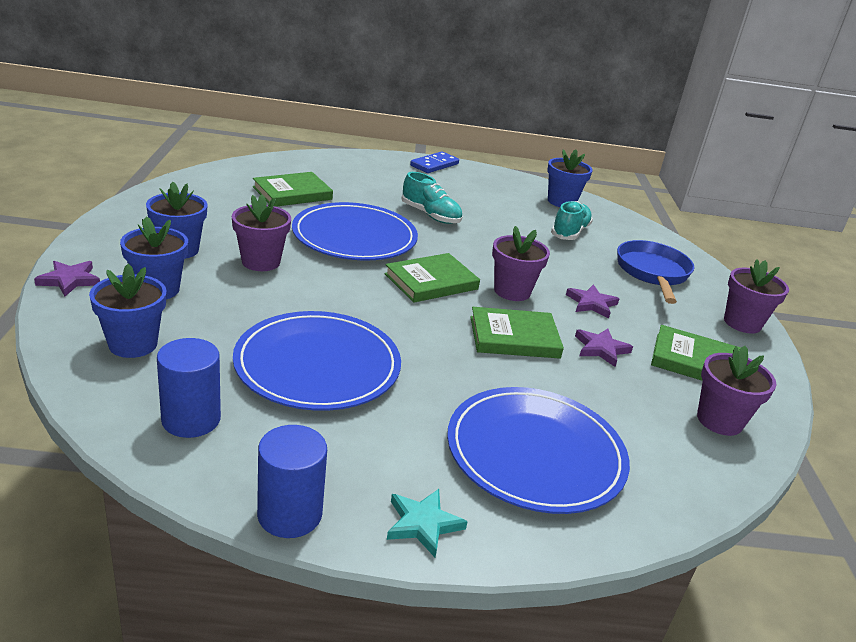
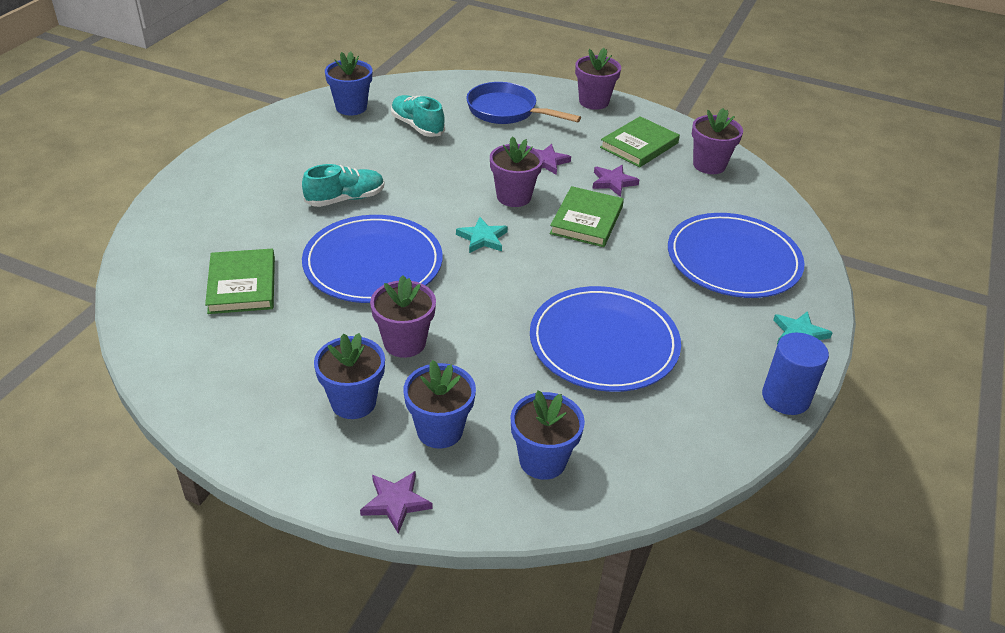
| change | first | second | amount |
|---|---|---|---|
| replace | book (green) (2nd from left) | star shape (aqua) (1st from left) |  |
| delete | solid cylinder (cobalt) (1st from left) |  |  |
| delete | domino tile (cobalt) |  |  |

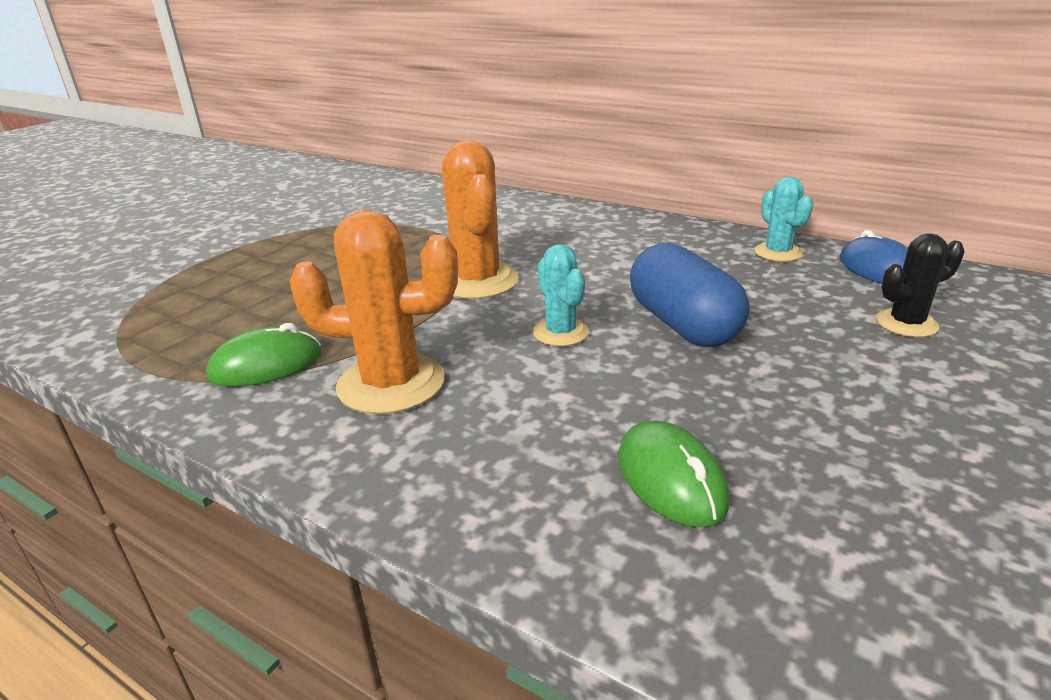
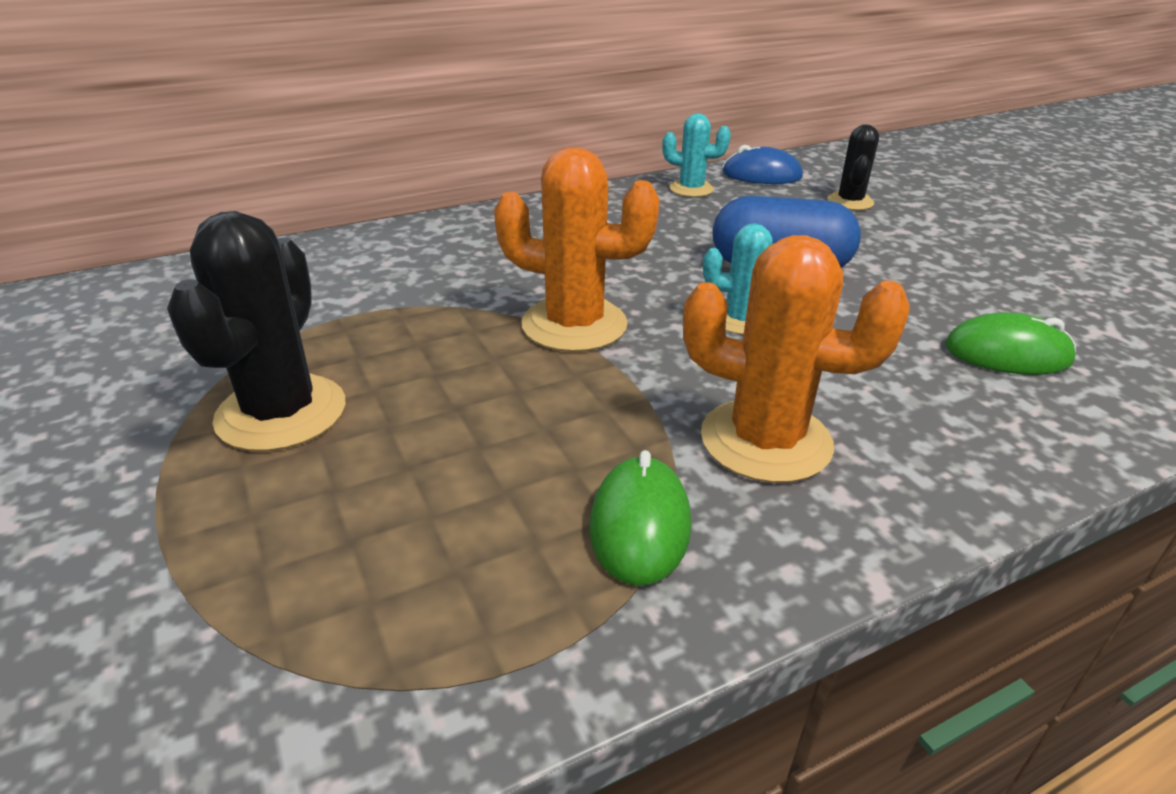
| change | first | second | amount |
|---|---|---|---|
| insert |  | saguaro cactus (ebony) (1st from left) |  |
| rotate | saguaro cactus (bright orange) (1st from left in the first image) | saguaro cactus (bright orange) (2nd from left) | 75 degrees clockwise |

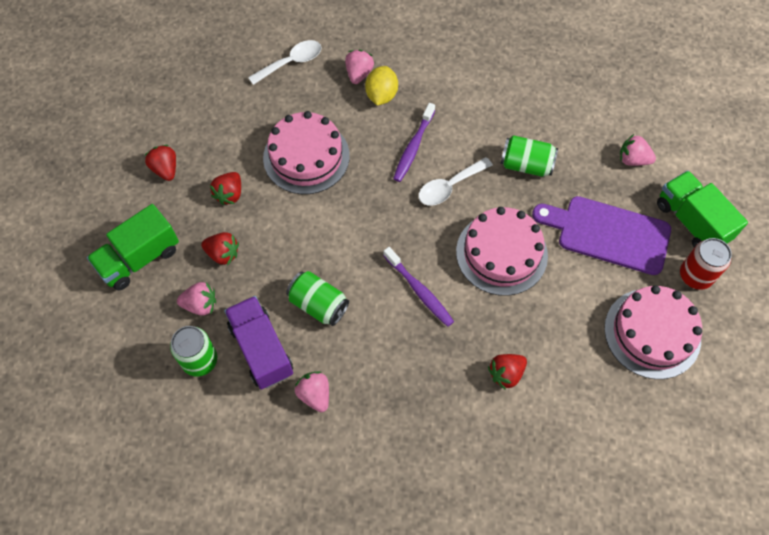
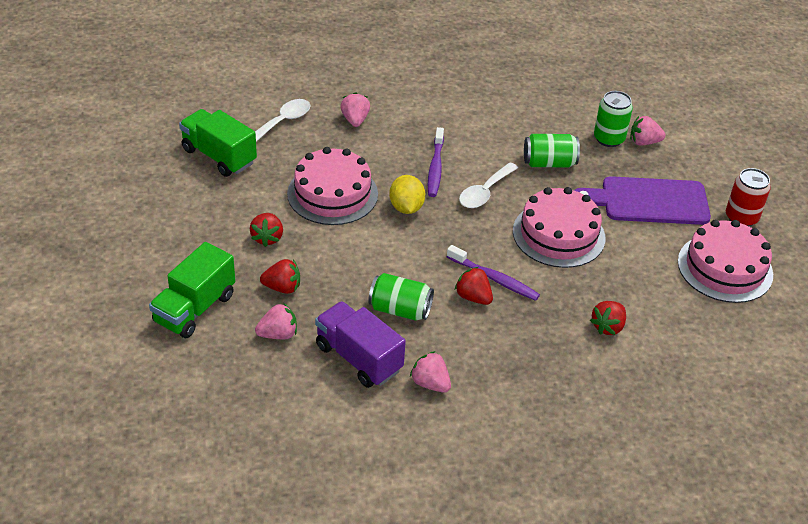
| change | first | second | amount |
|---|---|---|---|
| move | toy truck (green) (2nd from left) |  |  |
| move | lemon (bright yellow) |  |  |
| move | toy strawberry (crimson) (1st from left in the first image) | toy strawberry (crimson) (3rd from left) |  |
| move | soda can (green) (1st from left in the first image) | soda can (green) (3rd from left) |  |

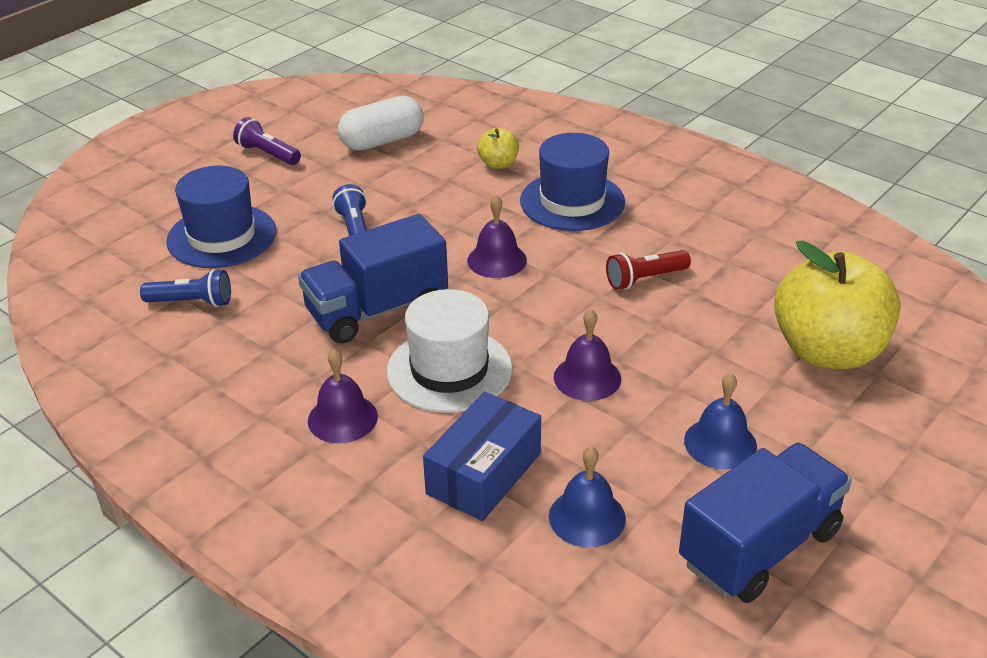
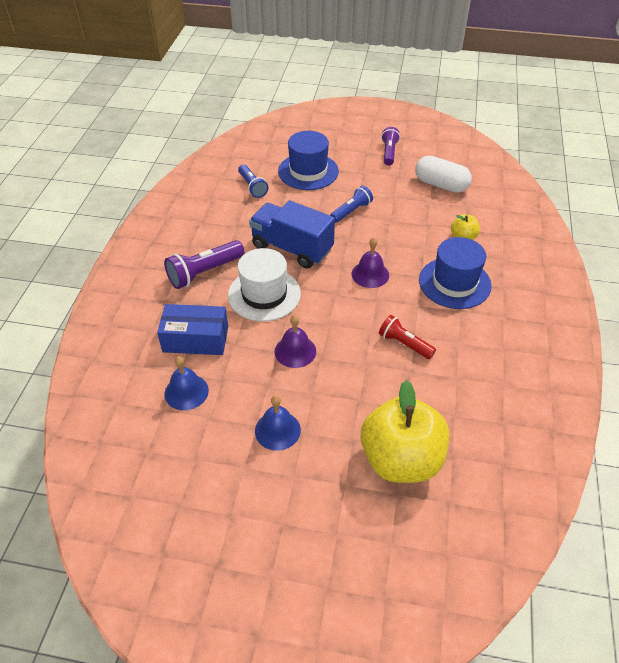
| change | first | second | amount |
|---|---|---|---|
| replace | bell (purple) (1st from left) | flashlight (purple) (1st from left) |  |
| delete | toy truck (cobalt) (2nd from left) |  |  |

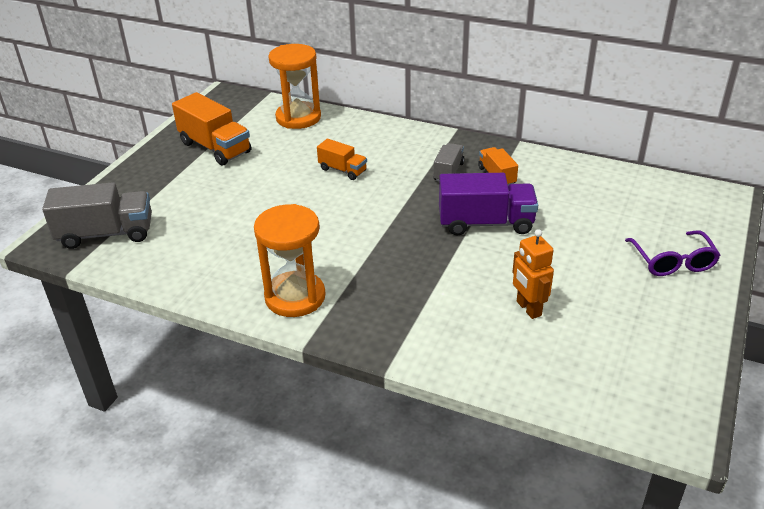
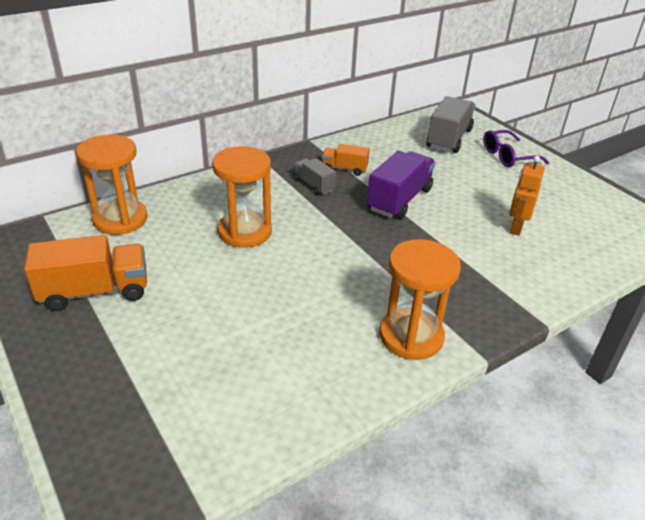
| change | first | second | amount |
|---|---|---|---|
| replace | toy truck (bright orange) (2nd from left) | sand timer (bright orange) (2nd from left) |  |
| move | toy truck (grey) (1st from left in the first image) | toy truck (grey) (2nd from left) |  |
| rotate | glasses (purple) |  | 135 degrees clockwise |
| rotate | robot figure (bright orange) |  | 105 degrees clockwise |

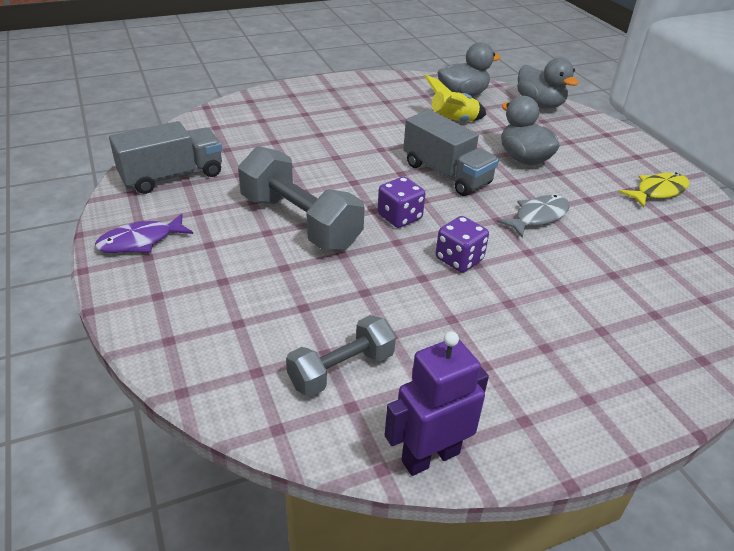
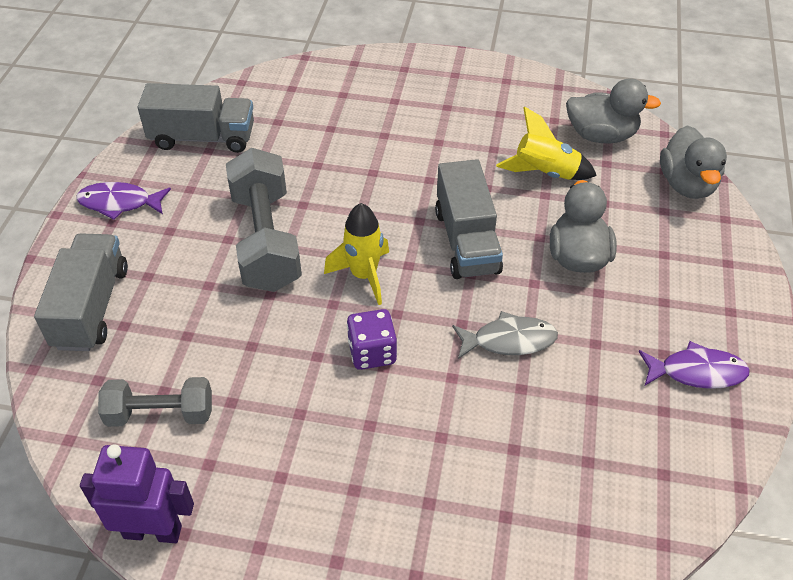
| change | first | second | amount |
|---|---|---|---|
| insert |  | toy truck (grey) (1st from left) |  |
| replace | game die (purple) (1st from left) | spaceship (bright yellow) (1st from left) |  |
| recolor | fish (bright yellow) | fish (purple) (2nd from left) |  |

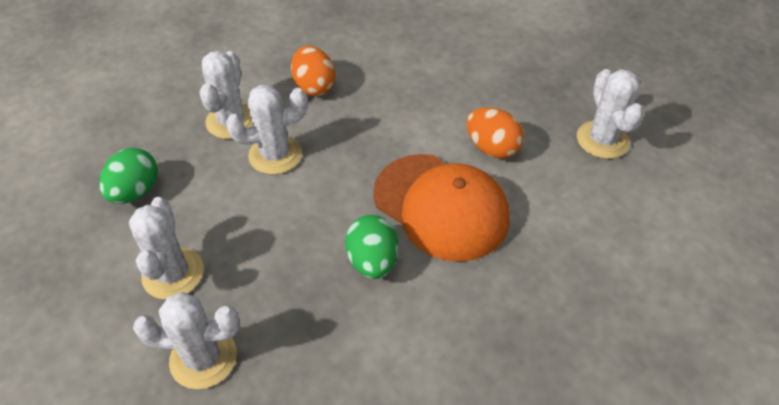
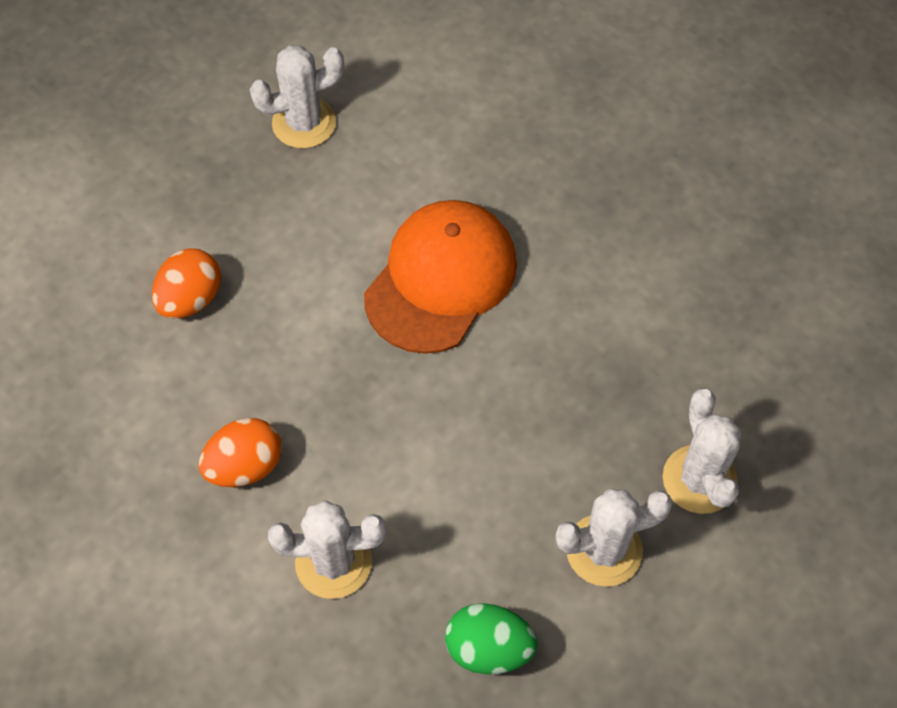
| change | first | second | amount |
|---|---|---|---|
| move | egg (bright orange) (2nd from left in the first image) | egg (bright orange) (1st from left) |  |
| delete | saguaro cactus (white) (4th from left) |  |  |
| delete | egg (green) (2nd from left) |  |  |

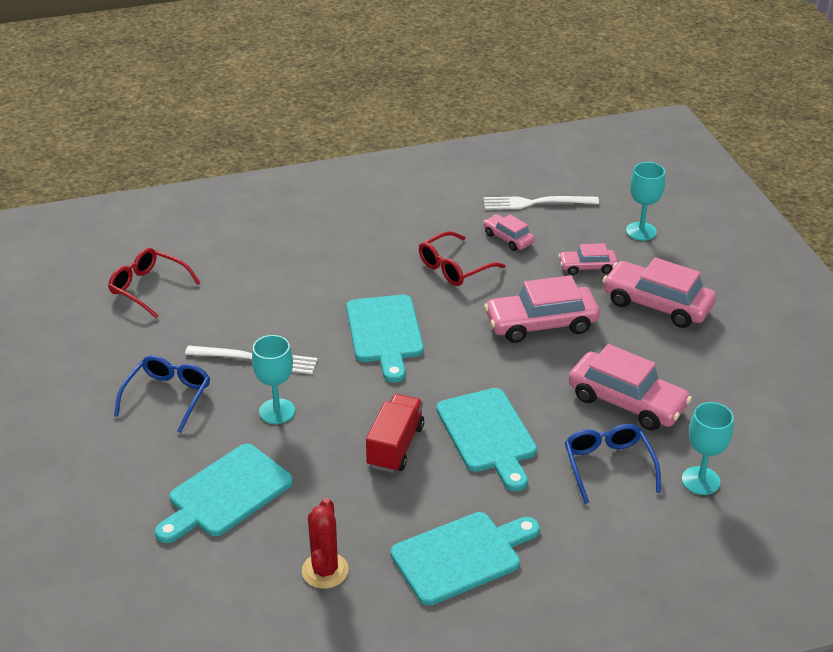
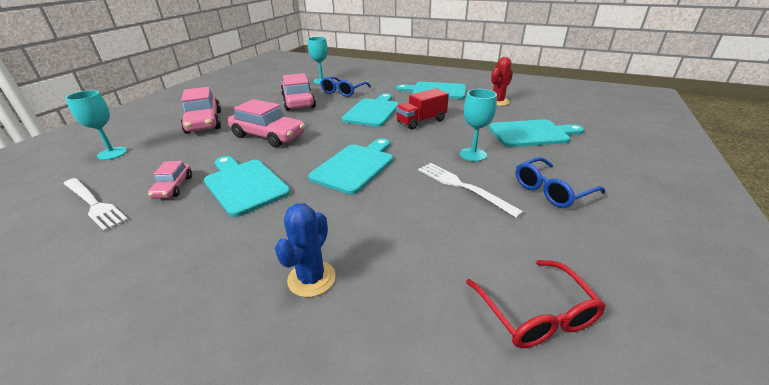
| change | first | second | amount |
|---|---|---|---|
| replace | glasses (crimson) (2nd from left) | chopping board (aqua) (1st from left) |  |
| insert |  | saguaro cactus (cobalt) |  |
| delete | car (rosy) (3rd from left) |  |  |

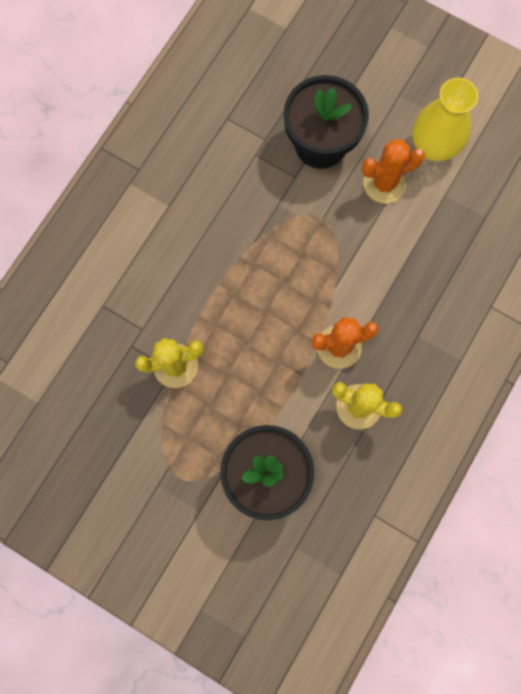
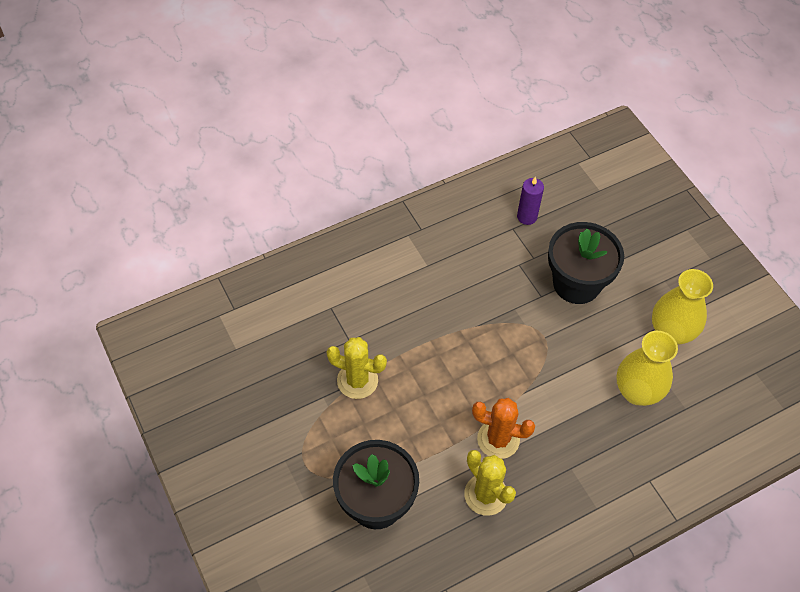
| change | first | second | amount |
|---|---|---|---|
| insert |  | candle (purple) |  |
| insert |  | flower vase (bright yellow) (1st from left) |  |
| delete | saguaro cactus (bright orange) (2nd from left) |  |  |

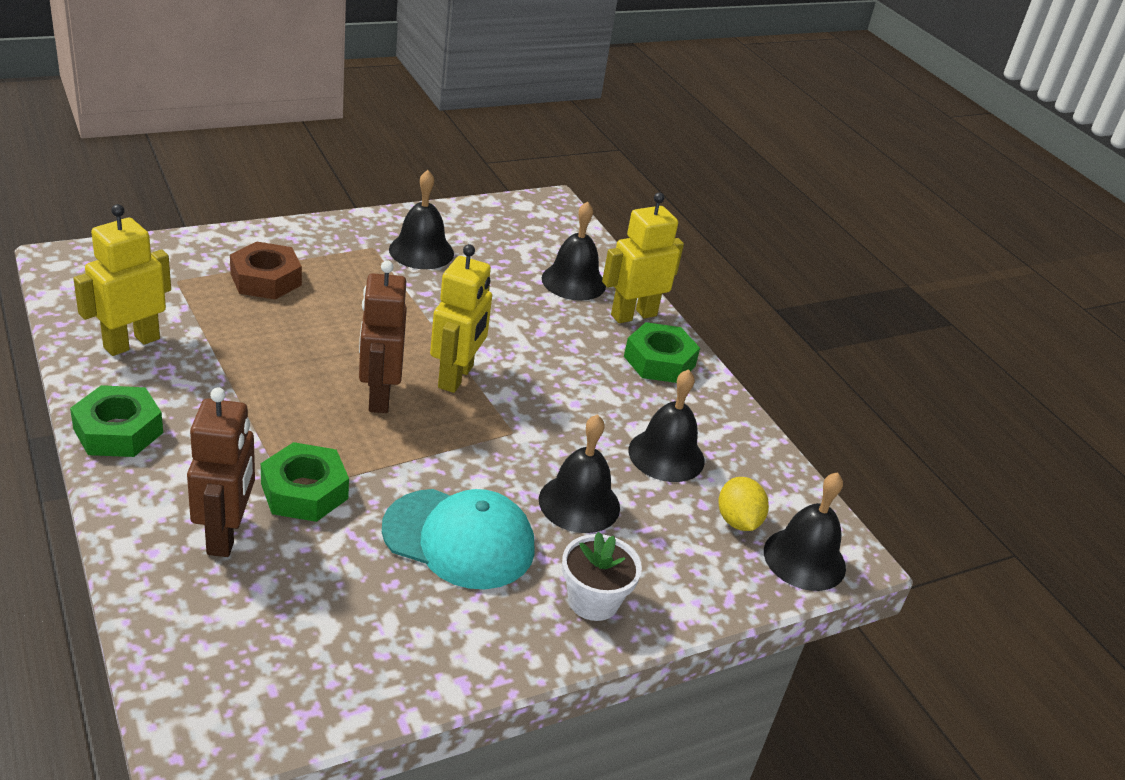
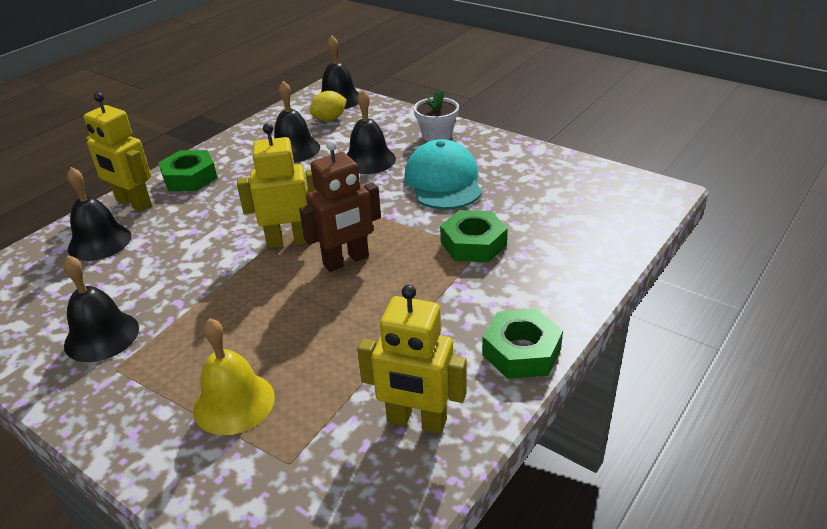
| change | first | second | amount |
|---|---|---|---|
| replace | hexagon nut (dark brown) | bell (bright yellow) |  |
| delete | robot figure (dark brown) (1st from left) |  |  |

